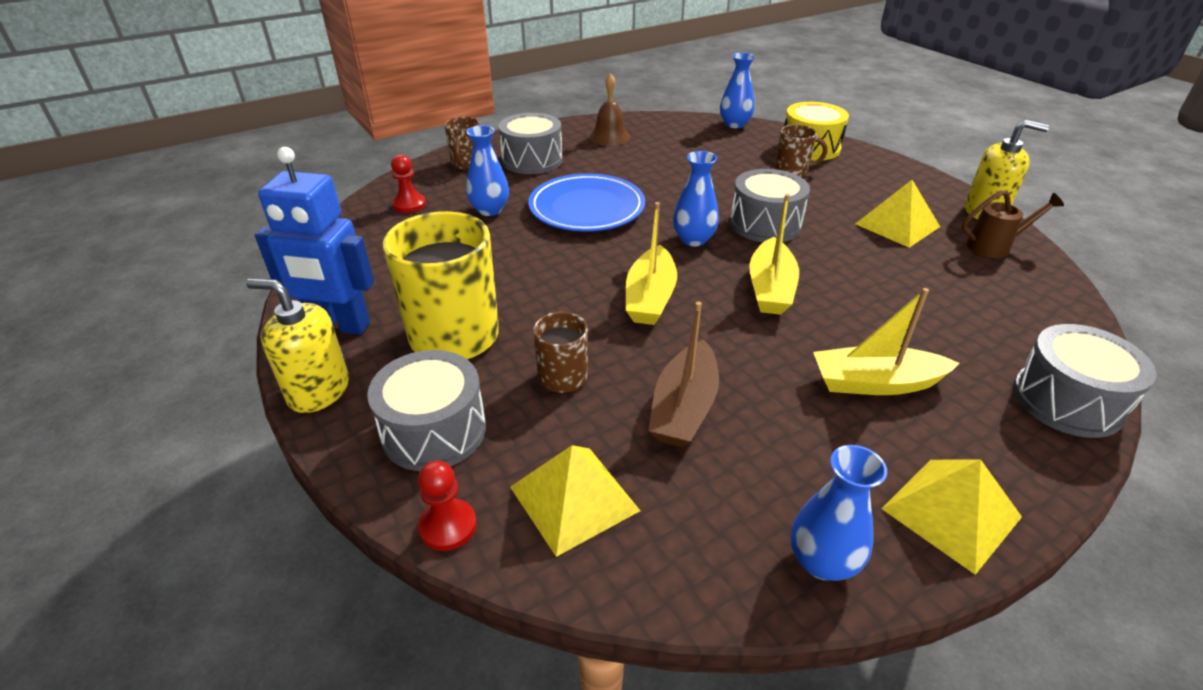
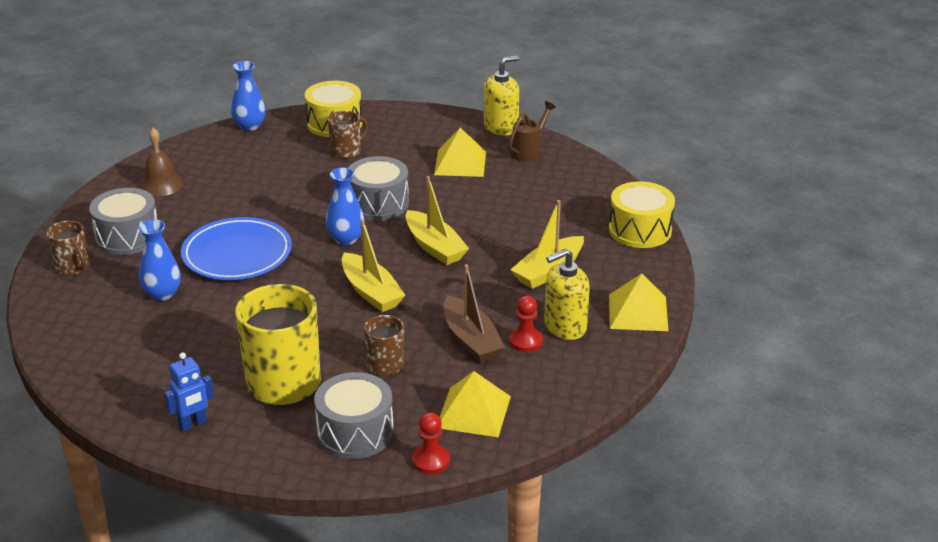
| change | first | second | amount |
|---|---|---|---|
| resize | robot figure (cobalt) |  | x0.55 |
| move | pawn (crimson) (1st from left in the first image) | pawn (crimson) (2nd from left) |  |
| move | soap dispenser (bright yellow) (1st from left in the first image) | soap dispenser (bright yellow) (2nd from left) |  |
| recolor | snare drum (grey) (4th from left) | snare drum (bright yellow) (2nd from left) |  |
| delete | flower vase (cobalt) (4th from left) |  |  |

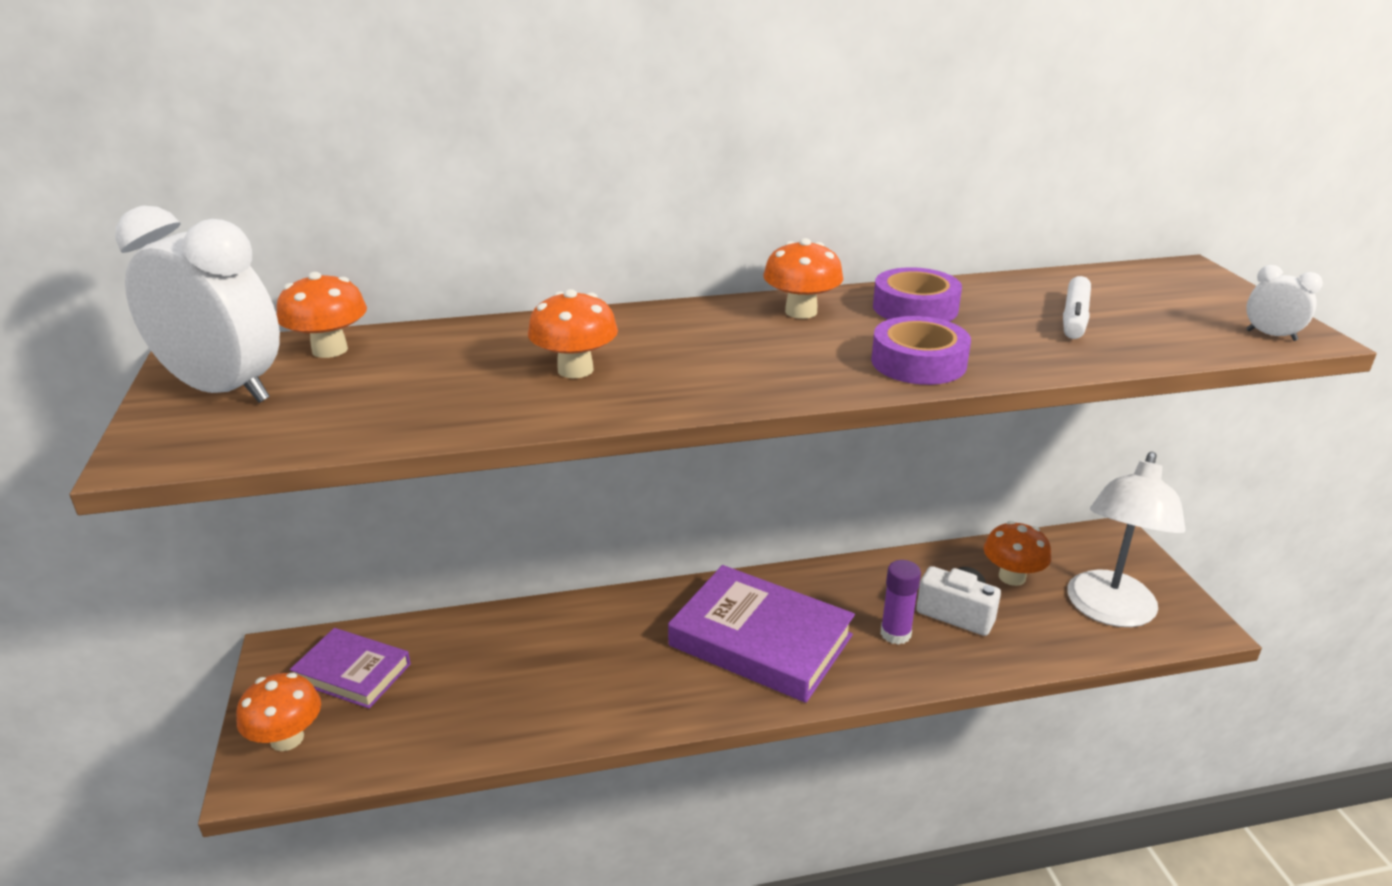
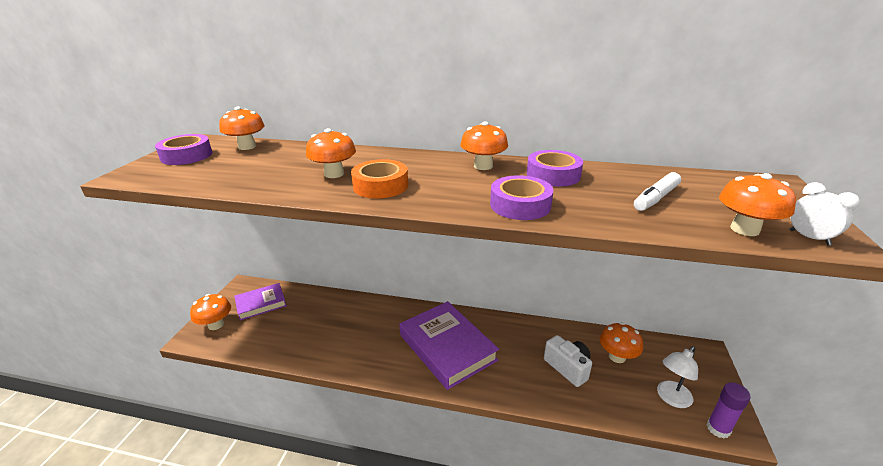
| change | first | second | amount |
|---|---|---|---|
| replace | alarm clock (white) (1st from left) | tape (purple) (1st from left) |  |
| rotate | book (purple) (1st from left) |  | 75 degrees counterclockwise |
| insert |  | tape (bright orange) |  |
| resize | reading lamp (white) |  | x0.58 |
| move | stick of glue (purple) |  |  |
| insert |  | fungus (bright orange) (6th from left) |  |

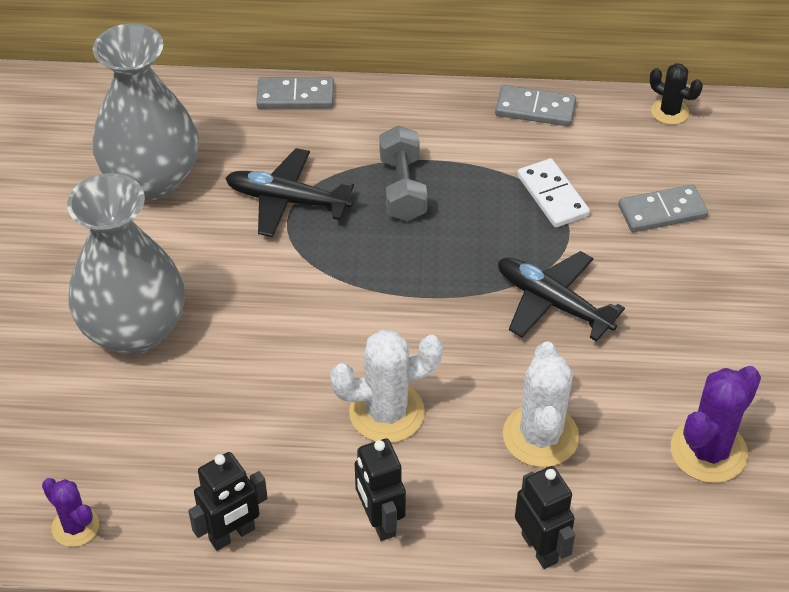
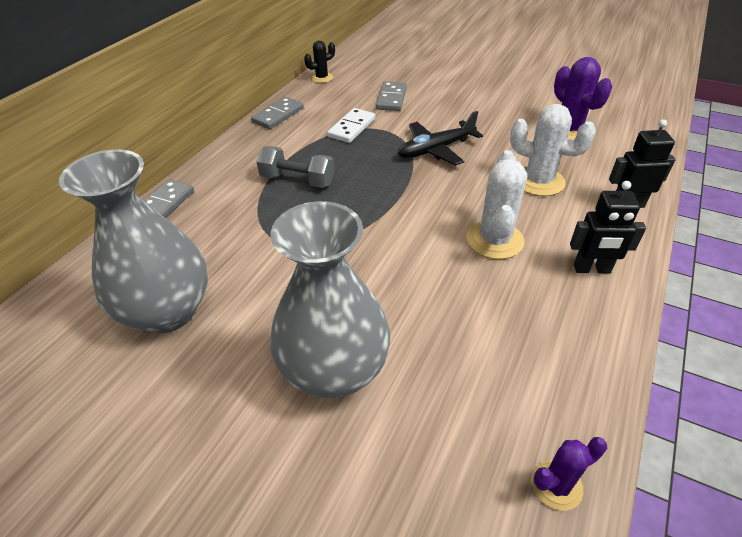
| change | first | second | amount |
|---|---|---|---|
| rotate | domino tile (white) |  | 60 degrees counterclockwise |
| delete | robot figure (ebony) (1st from left) |  |  |
| delete | aeroplane (ebony) (1st from left) |  |  |

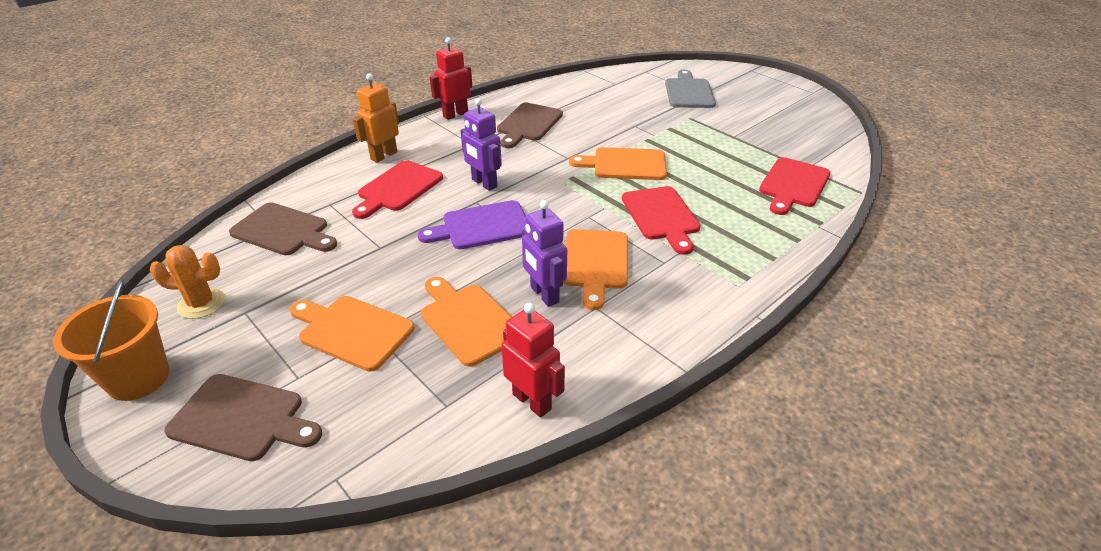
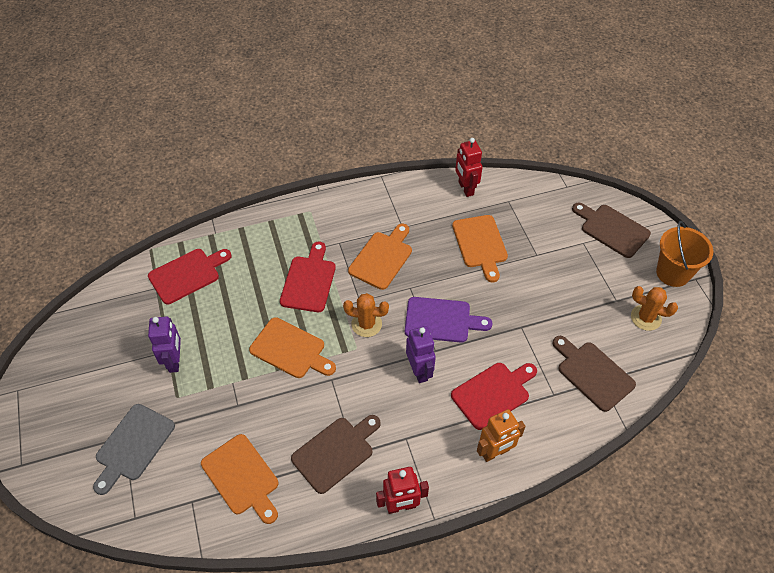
| change | first | second | amount |
|---|---|---|---|
| move | robot figure (purple) (2nd from left in the first image) | robot figure (purple) (1st from left) |  |
| move | chopping board (bright orange) (1st from left) |  |  |
| insert |  | saguaro cactus (bright orange) (1st from left) |  |

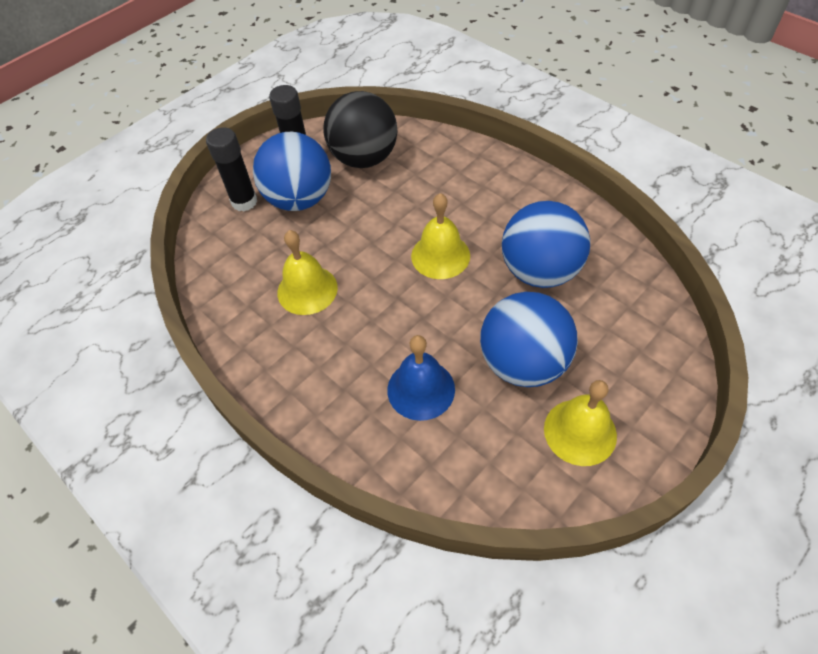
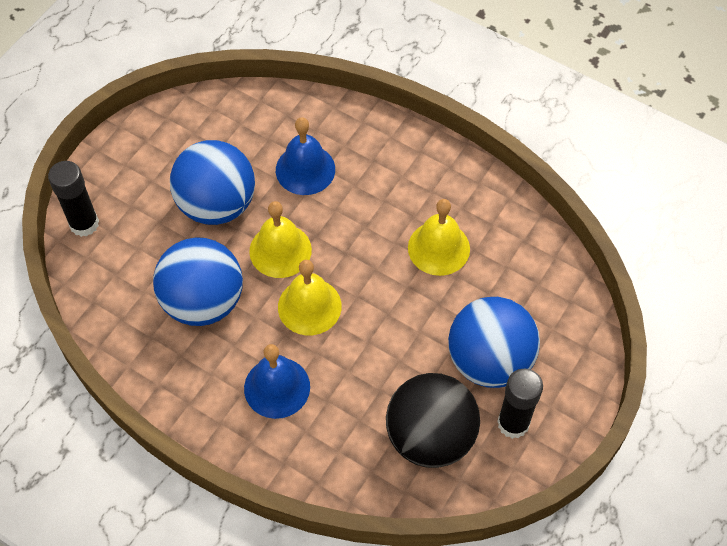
| change | first | second | amount |
|---|---|---|---|
| move | stick of glue (ebony) (1st from left) |  |  |
| insert |  | bell (cobalt) (1st from left) |  |
| move | bell (bright yellow) (3rd from left in the first image) | bell (bright yellow) (1st from left) |  |

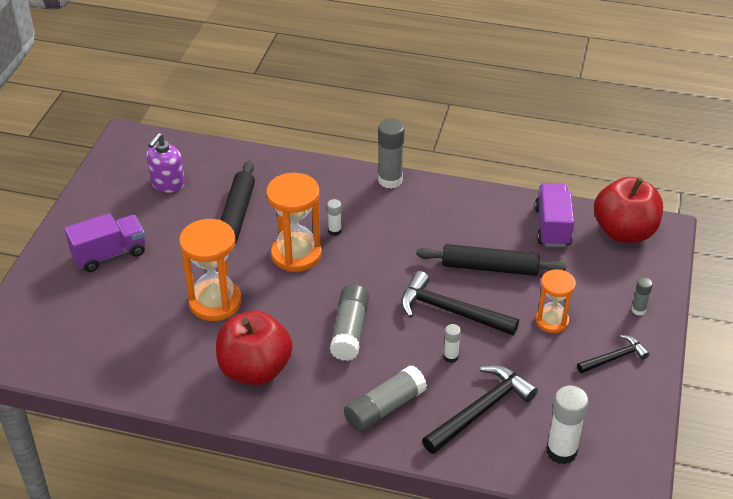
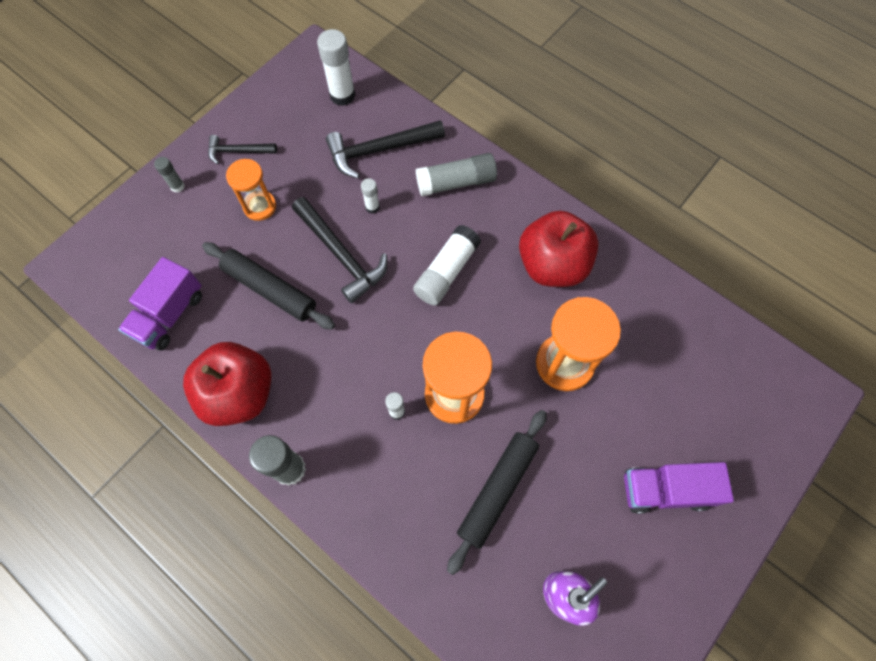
| change | first | second | amount |
|---|---|---|---|
| move | toy apple (crimson) (2nd from left in the first image) | toy apple (crimson) (1st from left) |  |
| recolor | stick of glue (grey) (1st from left) | stick of glue (white) (4th from left) |  |

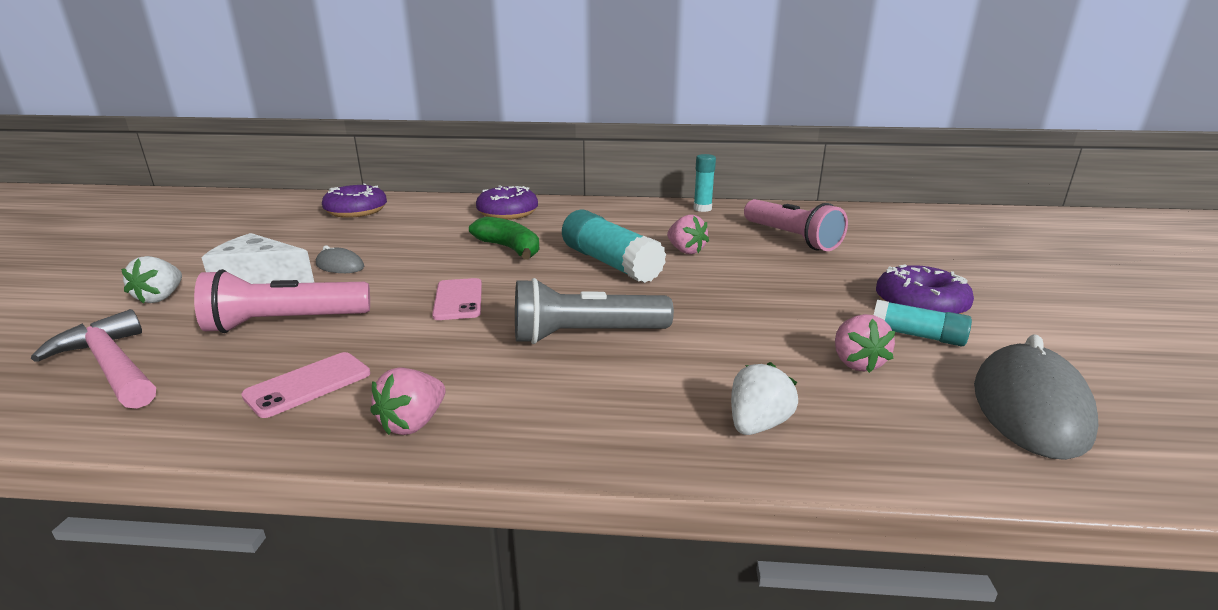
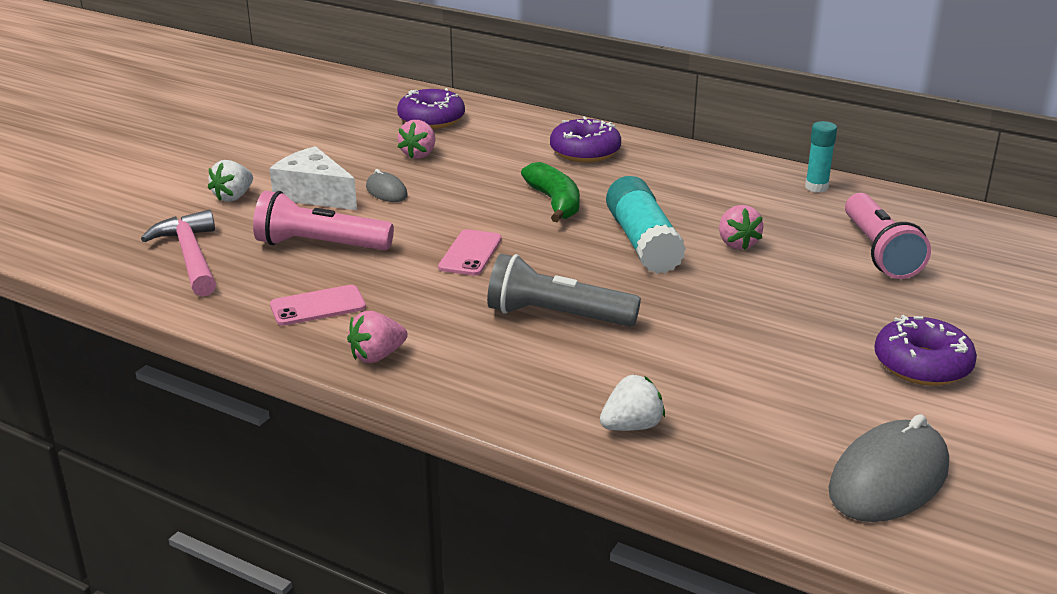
| change | first | second | amount |
|---|---|---|---|
| move | toy strawberry (rosy) (3rd from left in the first image) | toy strawberry (rosy) (2nd from left) |  |
| delete | stick of glue (aqua) (3rd from left) |  |  |

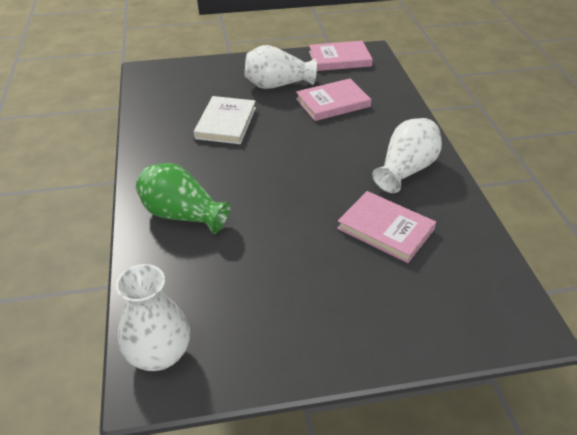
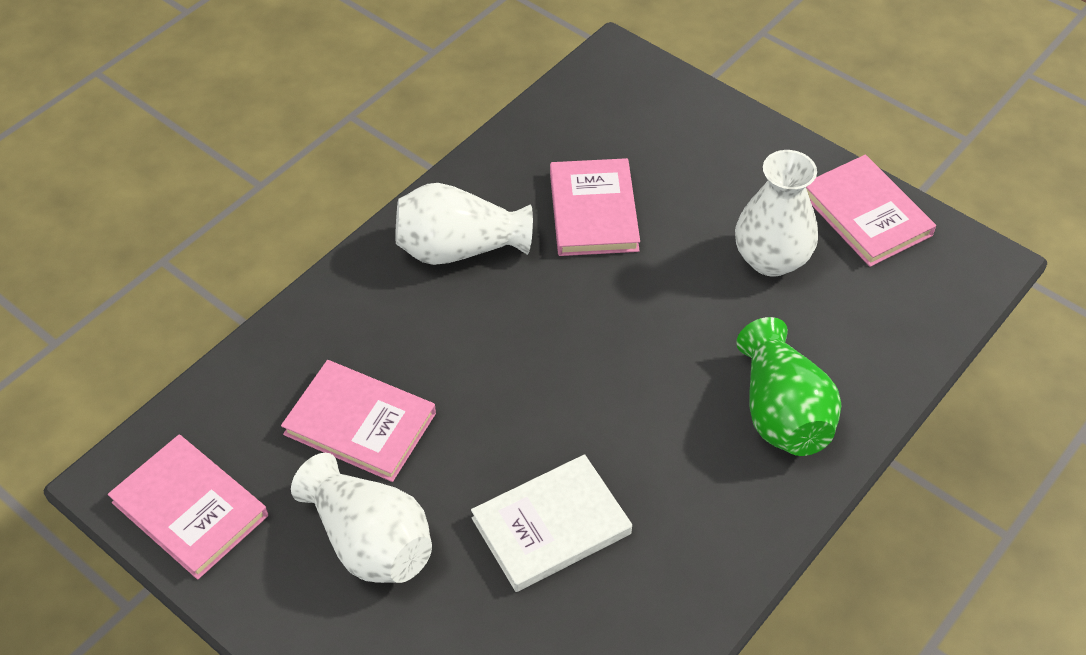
| change | first | second | amount |
|---|---|---|---|
| move | flower vase (white) (1st from left in the first image) | flower vase (white) (3rd from left) |  |
| insert |  | book (rosy) (4th from left) |  |

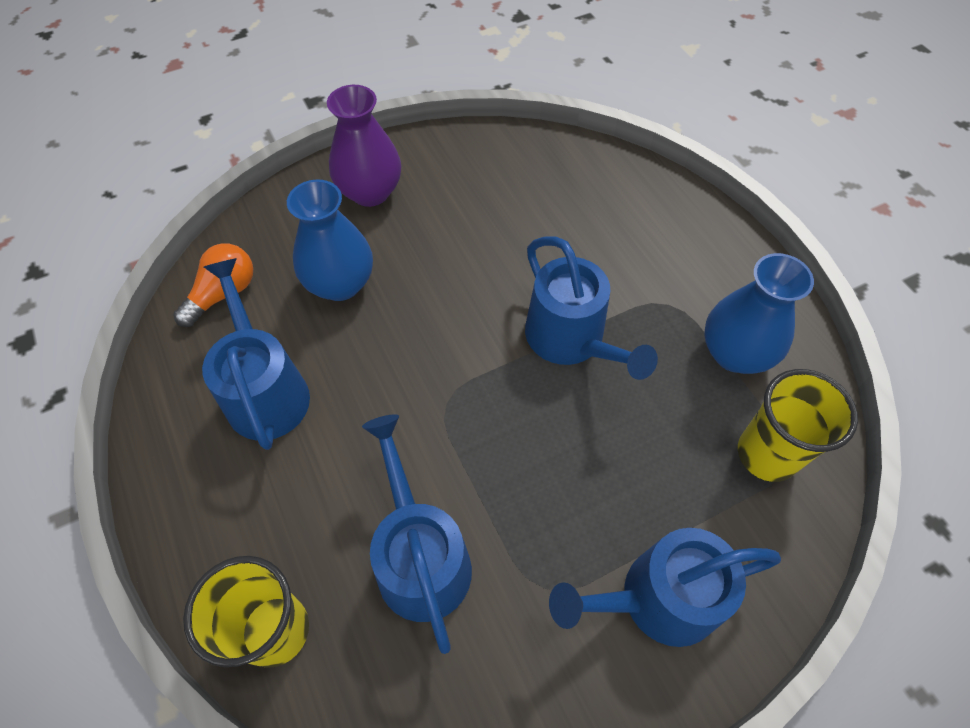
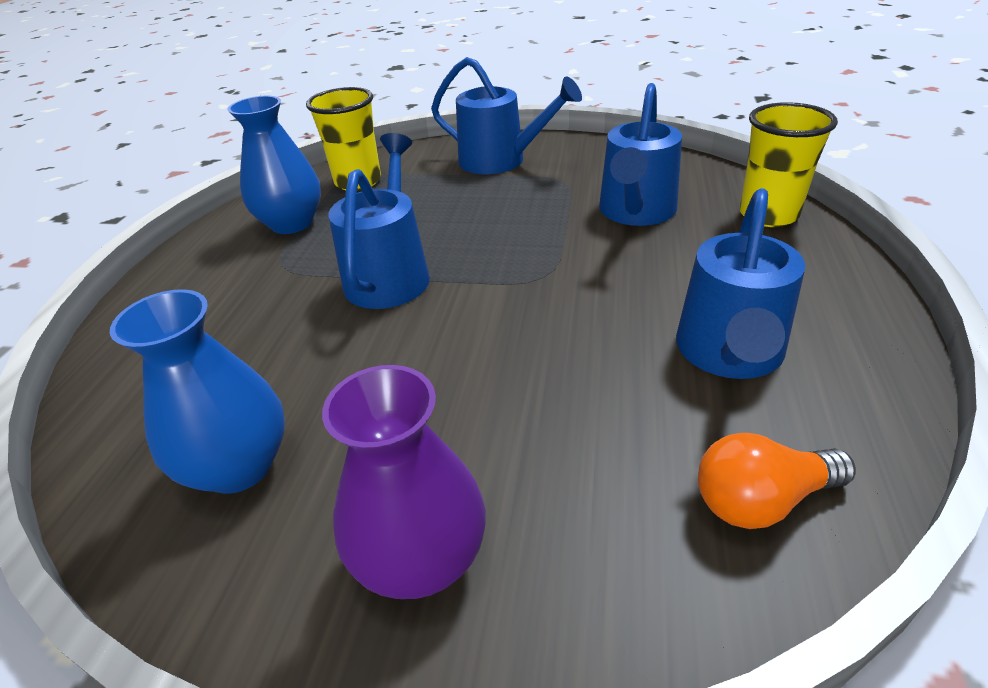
| change | first | second | amount |
|---|---|---|---|
| move | flower vase (cobalt) (1st from left) |  |  |

